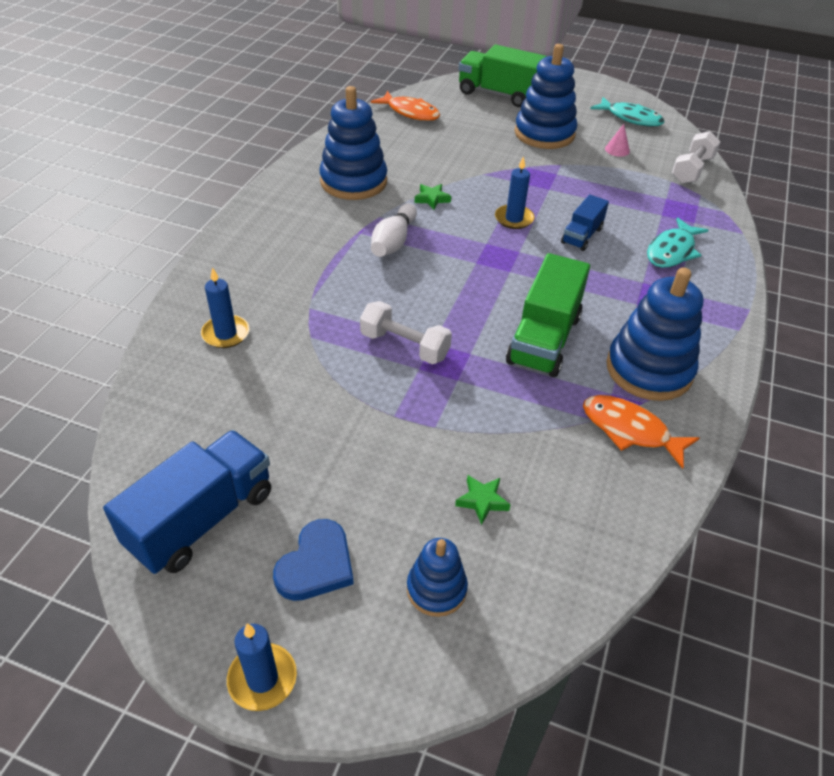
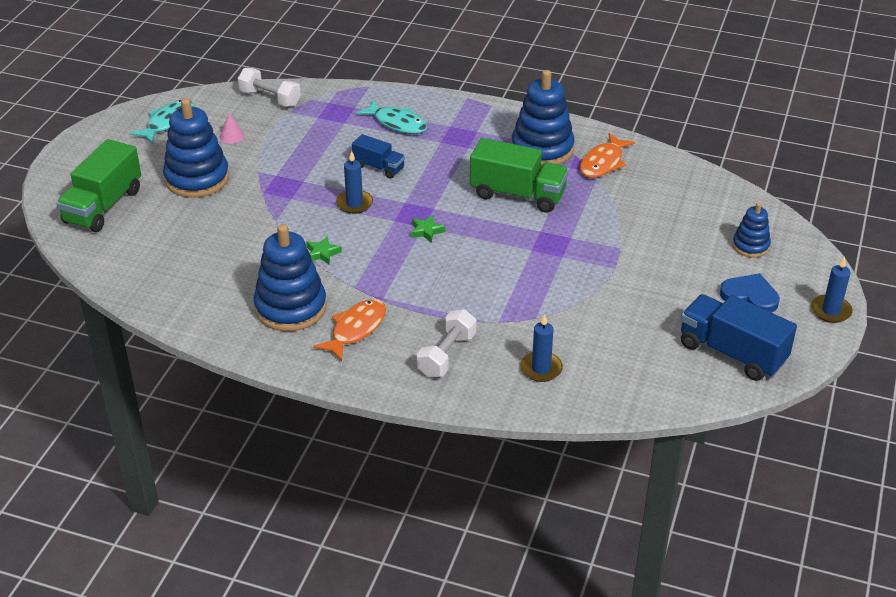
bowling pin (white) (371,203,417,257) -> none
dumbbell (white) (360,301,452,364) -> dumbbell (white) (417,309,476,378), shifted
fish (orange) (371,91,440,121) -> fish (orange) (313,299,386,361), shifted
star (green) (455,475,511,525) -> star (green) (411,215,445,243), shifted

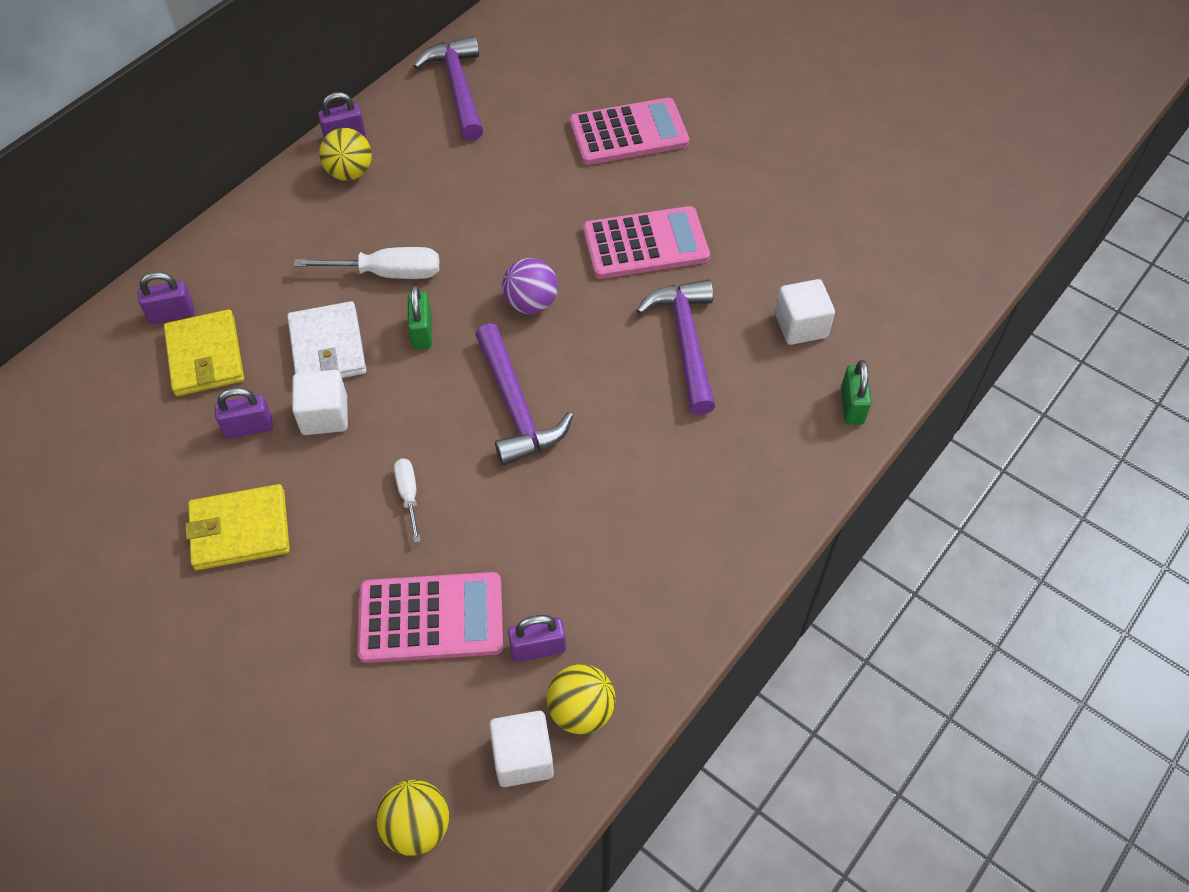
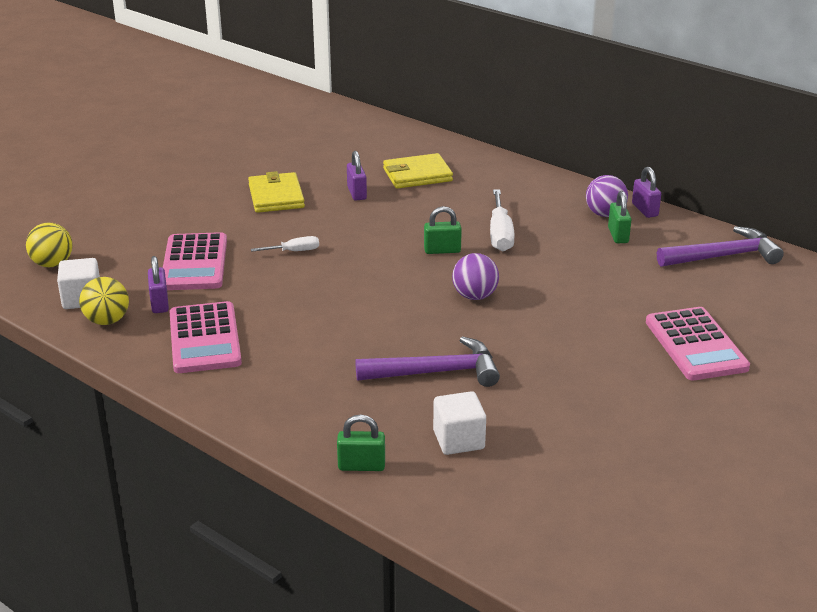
padlock (purple) (138,272,194,324) -> none
wallet (white) (287,301,366,378) -> none
cube (white) (292,370,348,435) -> none
hammer (purple) (475,323,573,465) -> none
none -> padlock (green) (608,191,632,243)
calculator (pink) (583,206,710,279) -> calculator (pink) (169,301,242,373), shifted
ball (yellow) (319,128,372,181) -> ball (purple) (586,175,628,217)

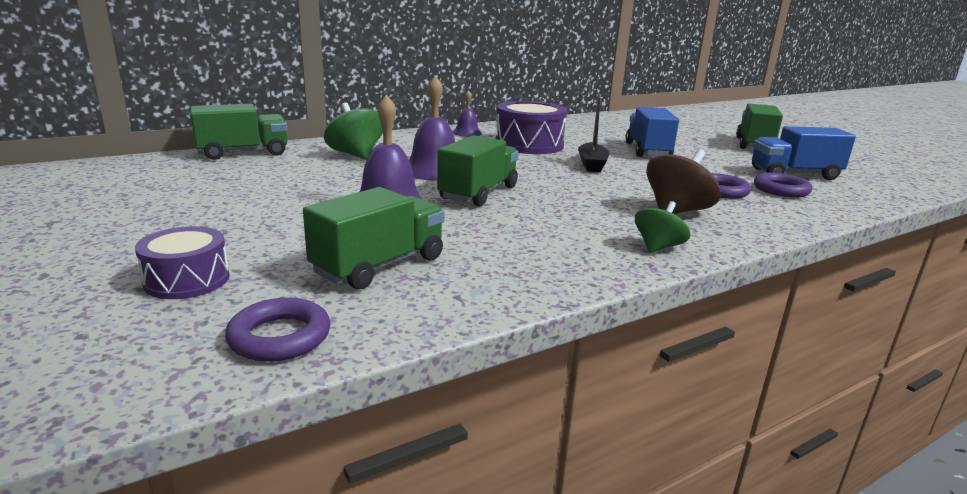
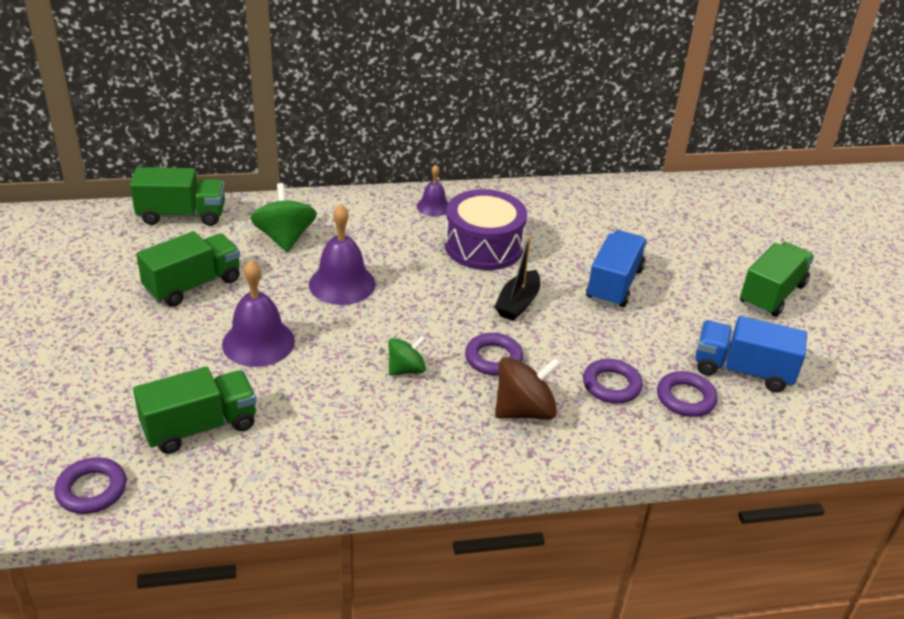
drum (purple) (135,226,230,299) -> none
none -> ring (purple) (465,333,523,376)
truck (green) (437,135,518,206) -> truck (green) (136,231,240,307), shifted
spinning top (green) (635,201,690,253) -> spinning top (green) (388,336,426,375), shifted

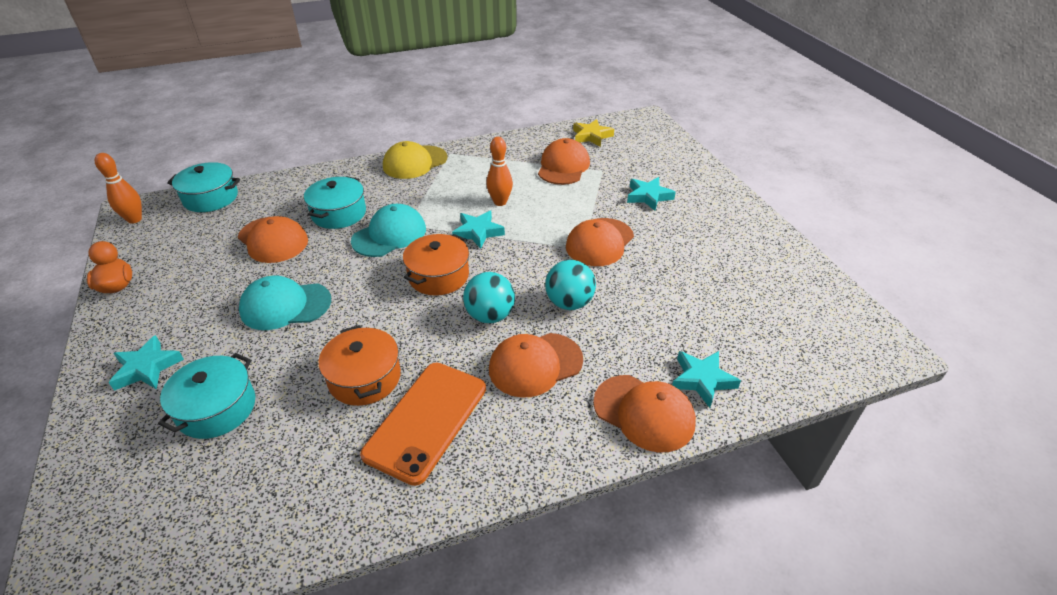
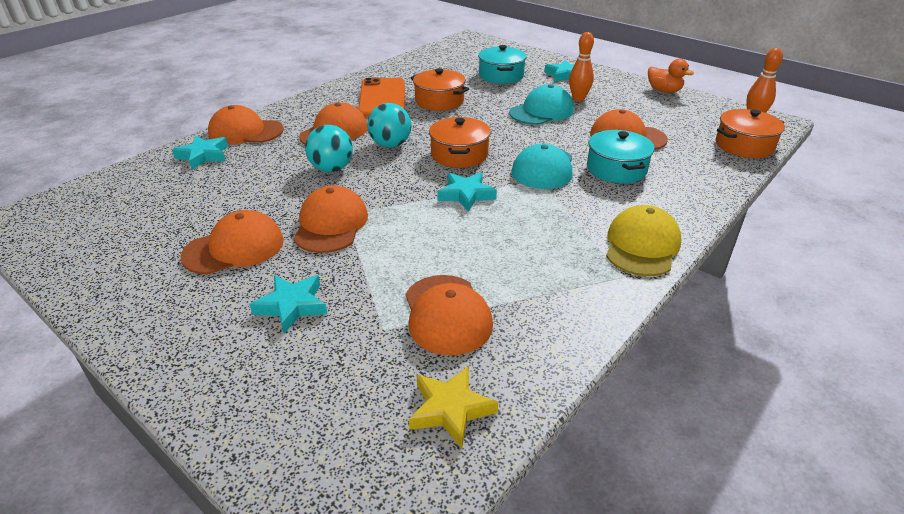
none -> cap (orange) (181,210,284,274)
bowling pin (orange) (486,137,513,206) -> bowling pin (orange) (569,32,594,101), shifted
pot (turquoise) (167,162,240,212) -> pot (orange) (716,109,785,158)

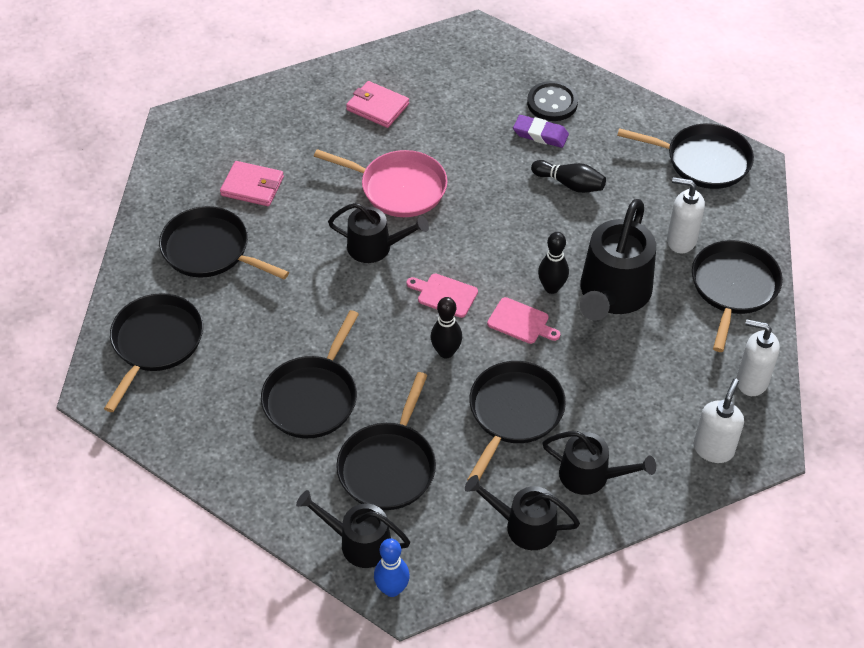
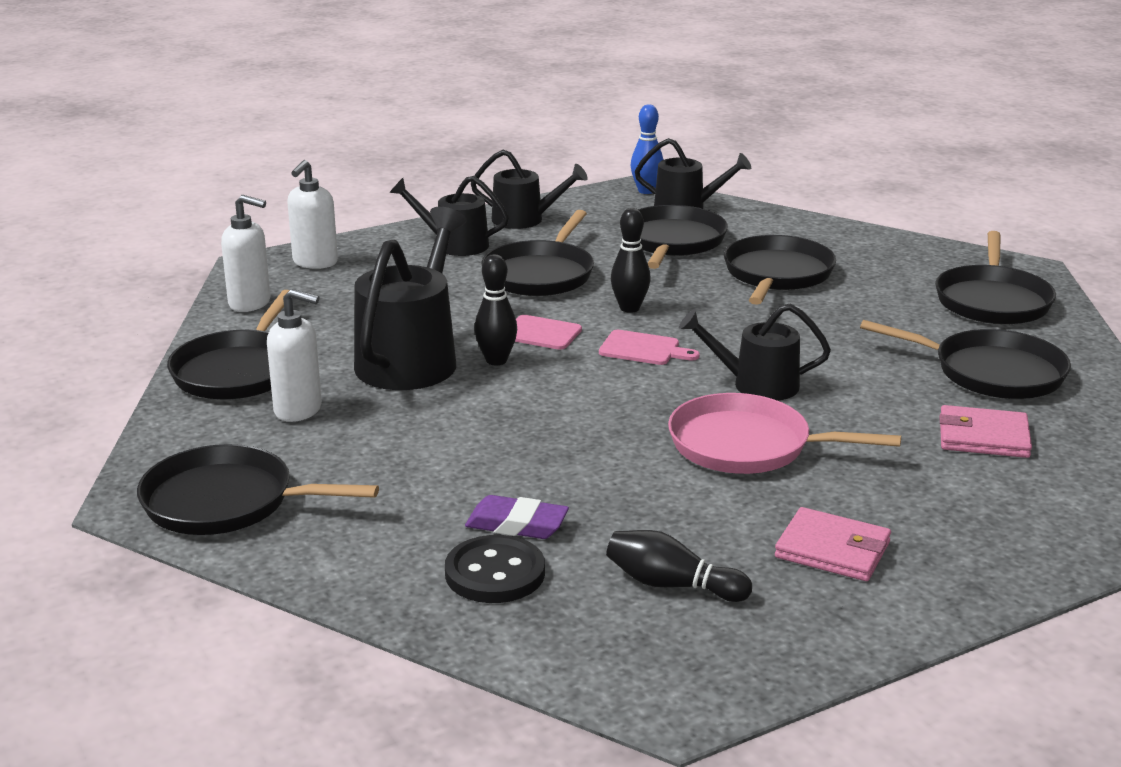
bowling pin (black) (531,160,606,193) -> bowling pin (black) (606,530,752,602), shifted

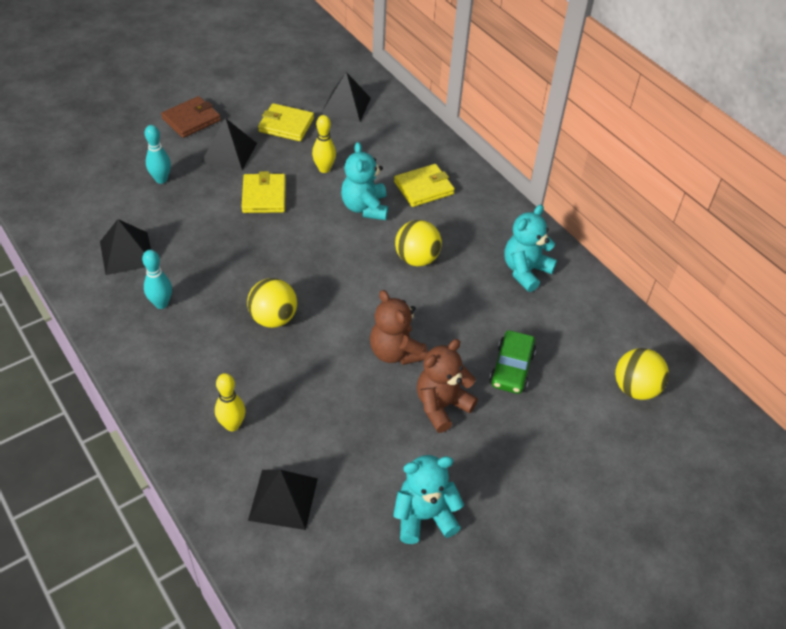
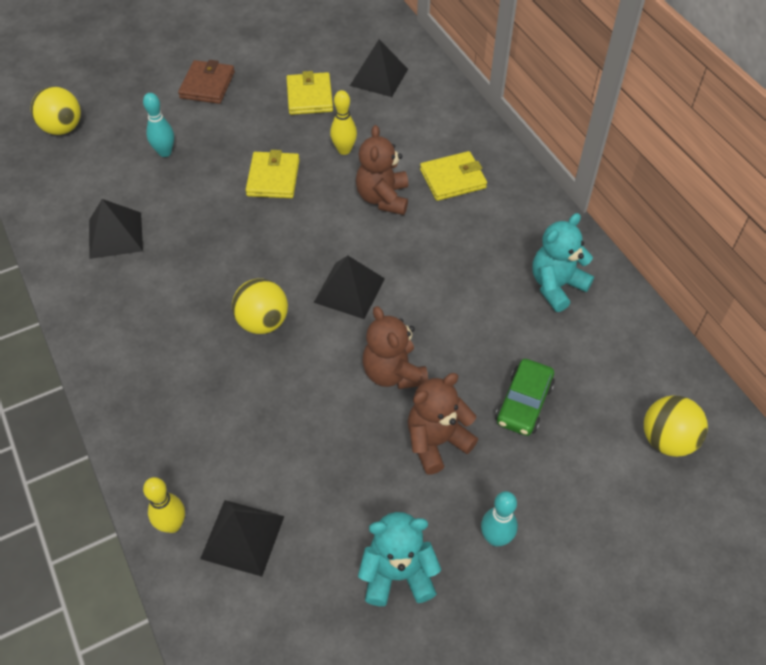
bowling pin (turquoise) (142,250,172,309) -> bowling pin (turquoise) (481,491,518,546), shifted
pyramid (black) (201,118,257,170) -> pyramid (black) (314,255,385,319), shifted
bowling pin (yellow) (215,373,246,431) -> bowling pin (yellow) (143,477,185,533), shifted
ball (yellow) (395,220,442,267) -> ball (yellow) (31,86,81,135), shifted
teddy bear (turquoise) (341,142,388,220) -> teddy bear (brown) (356,125,408,215)
wallet (brown) (161,96,221,138) -> wallet (brown) (178,60,235,104), 45 degrees counterclockwise
wallet (yellow) (258,103,314,141) -> wallet (yellow) (286,71,333,115), 60 degrees clockwise

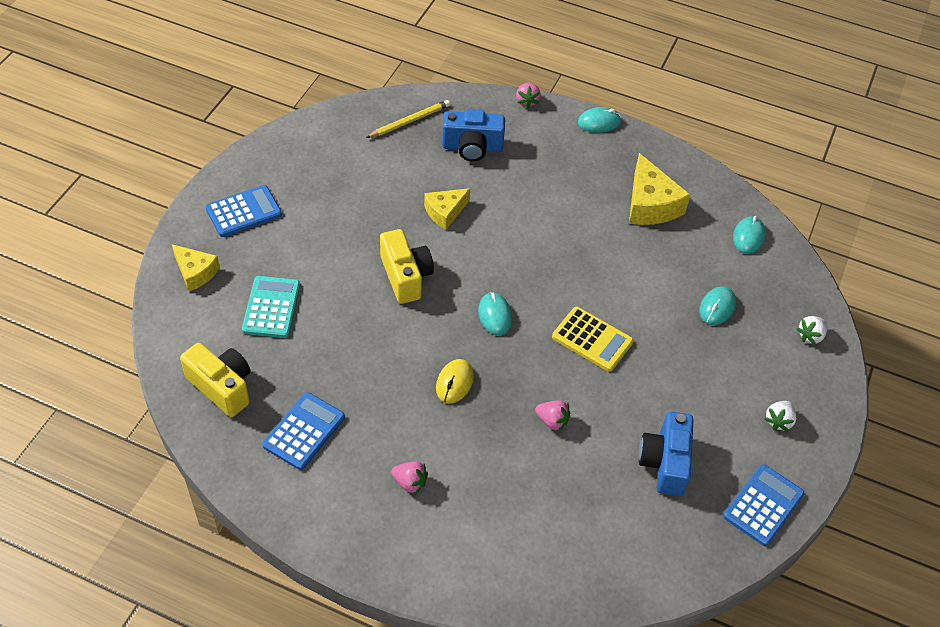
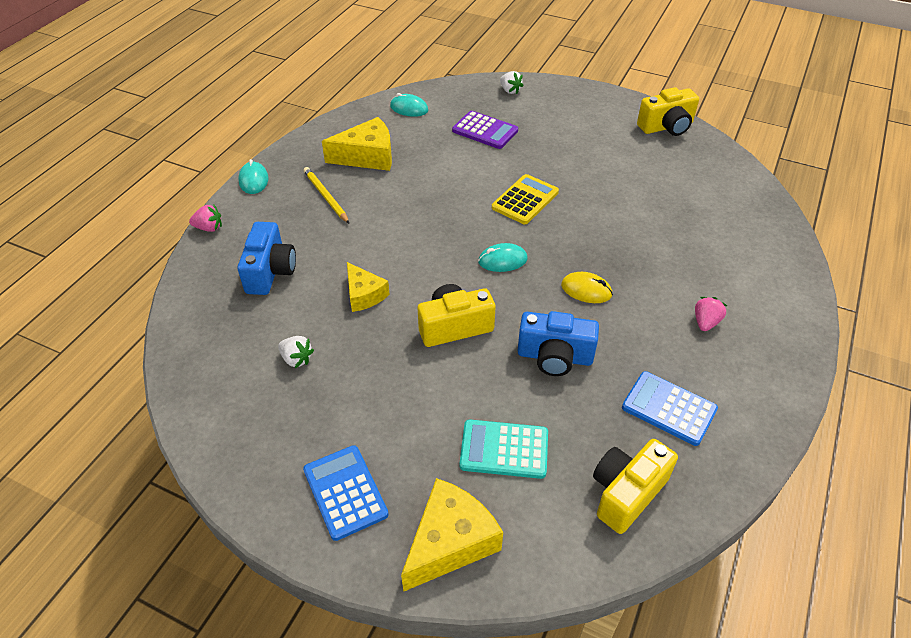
strawberry (pink) (535,400,570,432) -> none
pencil (yellow) (366,100,450,138) -> pencil (yellow) (303,167,350,224), shifted
camera (blue) (639,411,693,496) -> camera (blue) (518,311,599,376), shifted
strawberry (white) (764,401,796,432) -> strawberry (white) (278,336,314,368), shifted
mouse (turquoise) (699,286,736,325) -> calculator (purple) (452,111,518,149)
calculator (blue) (723,464,804,546) -> camera (yellow) (637,87,699,136)
cheese (yellow) (172,244,220,291) -> cheese (yellow) (401,478,503,592), x1.57

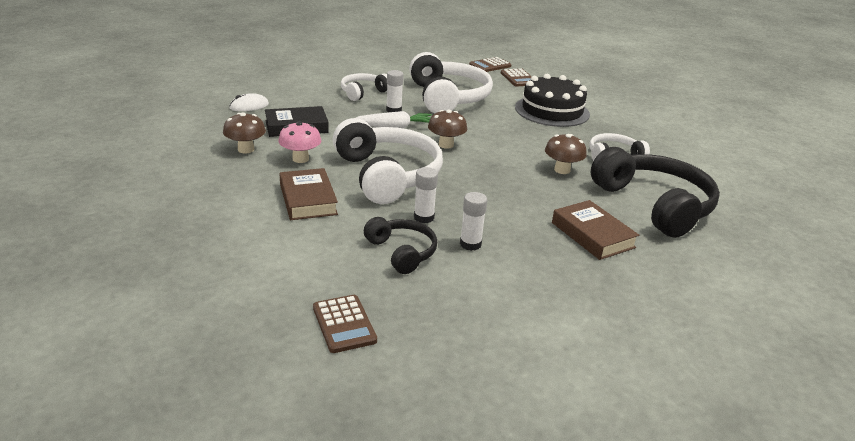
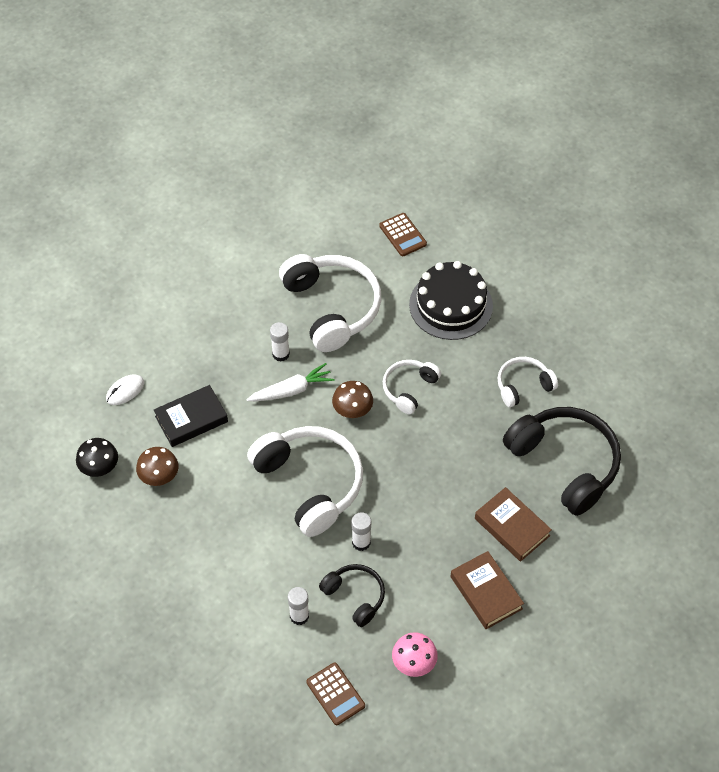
calculator (brown) (469,57,511,72) -> none
mushroom (brown) (545,134,587,174) -> none
none -> mushroom (black) (76,438,118,477)
mushroom (pink) (278,121,321,163) -> mushroom (pink) (392,632,438,677), shifted
book (brown) (279,168,338,220) -> book (brown) (450,551,524,629), shifted
headphones (white) (341,73,387,101) -> headphones (white) (383,360,441,414), shifted
glue stick (white) (460,192,487,251) -> glue stick (white) (288,587,309,625), shifted

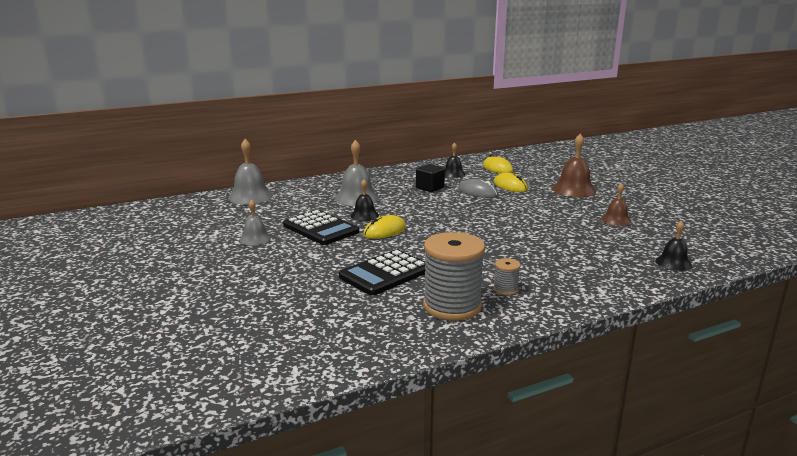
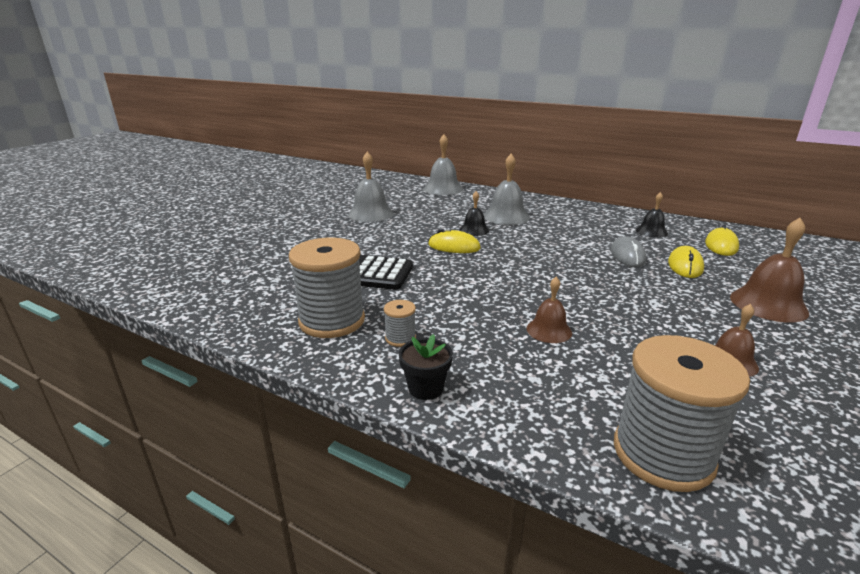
calculator (black) (283,210,359,245) -> none
cube (black) (416,164,445,192) -> none
none -> flower pot (black) (399,334,453,400)
none -> bell (brown) (527,277,572,343)
bell (black) (656,221,692,271) -> spool (grey) (614,335,750,492)
bell (grey) (239,200,271,246) -> bell (grey) (348,152,394,222), x1.66

